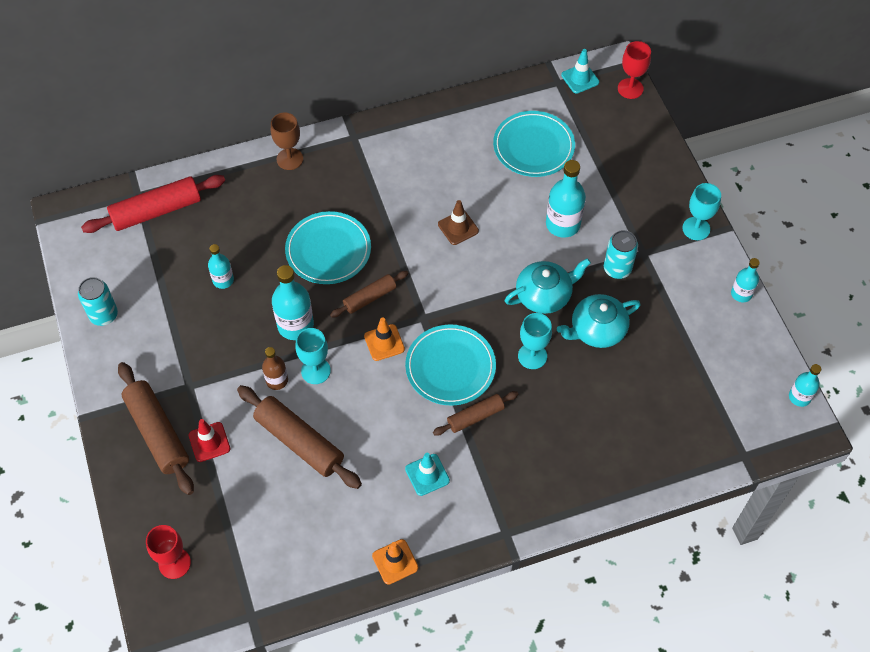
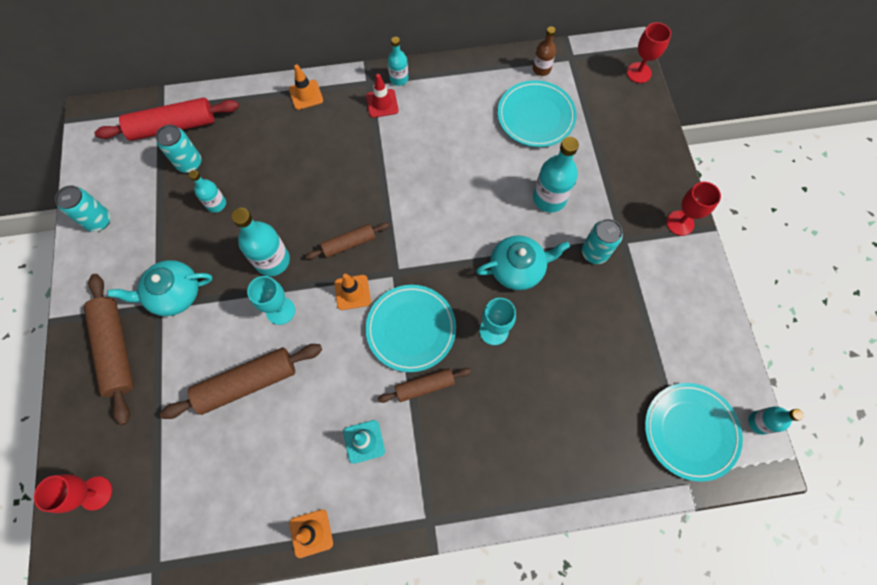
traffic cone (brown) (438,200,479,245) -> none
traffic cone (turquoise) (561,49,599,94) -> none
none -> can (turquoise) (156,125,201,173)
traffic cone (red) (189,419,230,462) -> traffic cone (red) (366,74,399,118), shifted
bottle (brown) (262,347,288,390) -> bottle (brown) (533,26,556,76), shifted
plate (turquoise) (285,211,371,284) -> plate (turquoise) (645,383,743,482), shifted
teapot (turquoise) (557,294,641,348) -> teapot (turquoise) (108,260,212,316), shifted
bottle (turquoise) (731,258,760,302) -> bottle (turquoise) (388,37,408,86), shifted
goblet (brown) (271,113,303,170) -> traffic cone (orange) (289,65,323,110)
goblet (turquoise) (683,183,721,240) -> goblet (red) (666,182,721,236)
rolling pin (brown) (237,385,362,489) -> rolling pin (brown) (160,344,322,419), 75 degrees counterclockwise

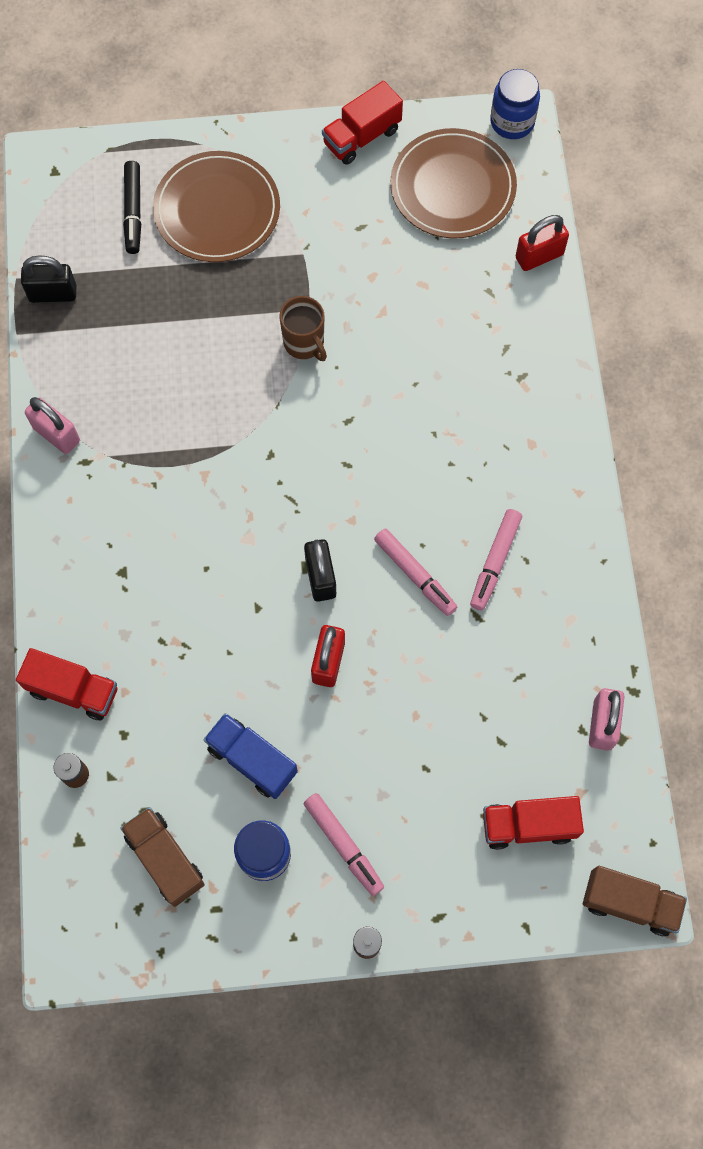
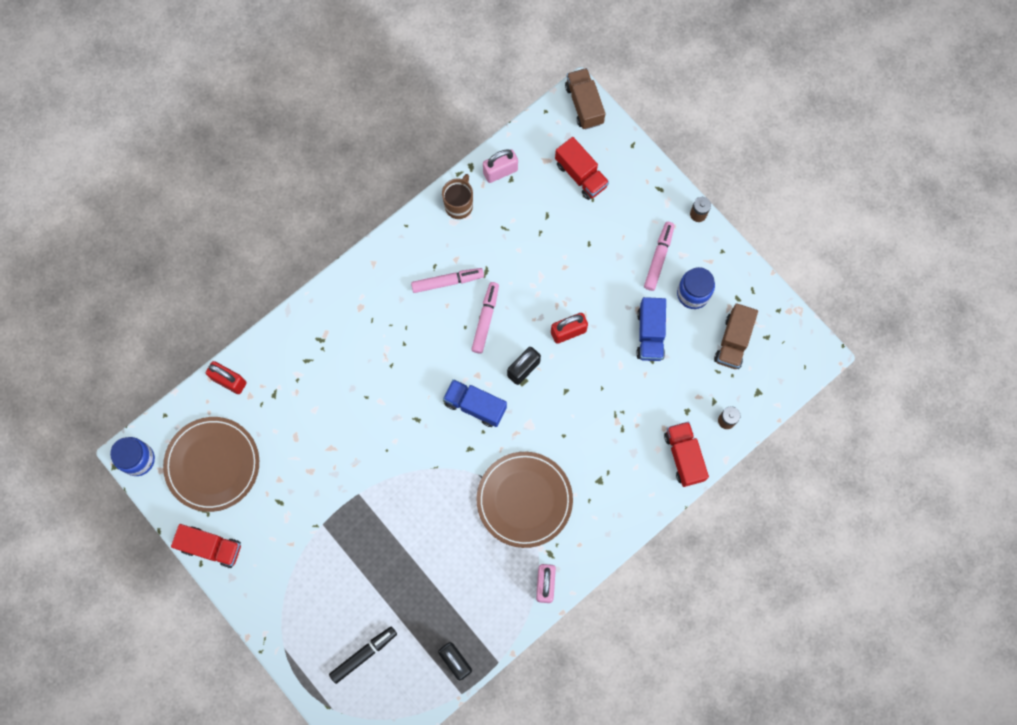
none -> truck (blue) (443,379,507,427)
plate (brown) (153,151,280,262) -> plate (brown) (477,452,573,548), shifted
mug (brown) (279,296,327,361) -> mug (brown) (442,174,473,219), shifted

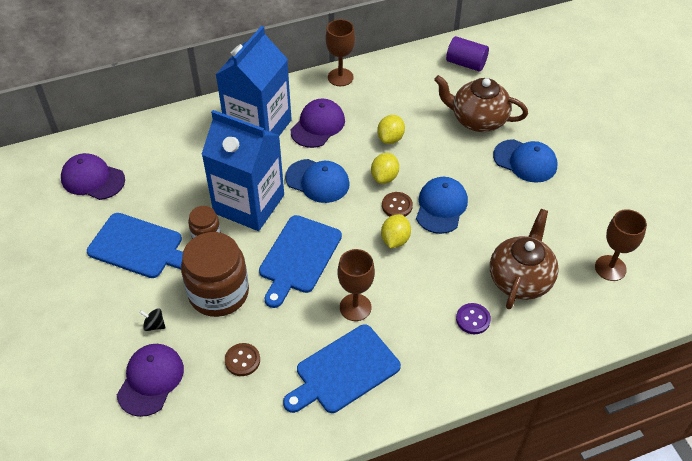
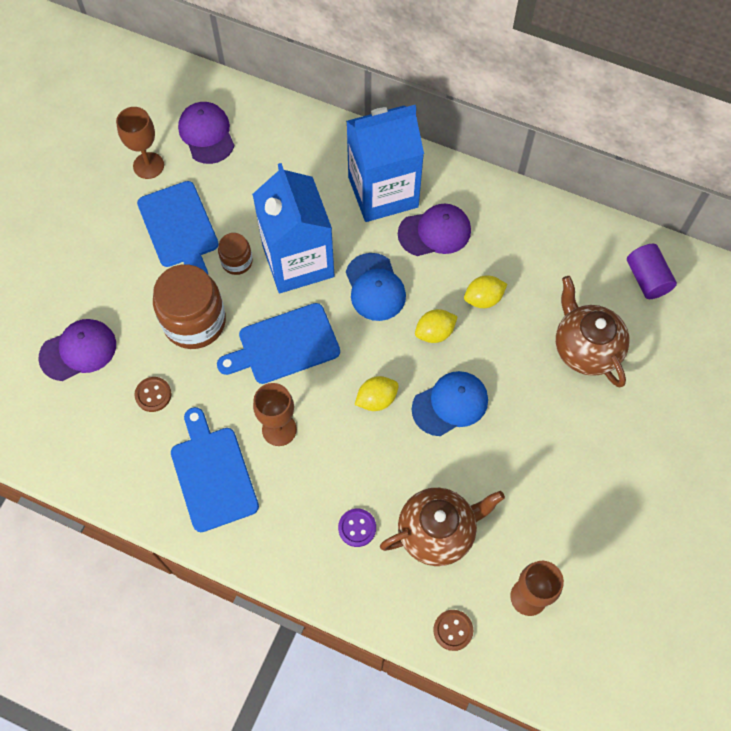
spinning top (black) (139,308,166,331) -> none
cap (blue) (493,139,557,183) -> none
goblet (brown) (326,19,355,86) -> goblet (brown) (116,107,164,179), shifted
button (brown) (382,192,413,217) -> button (brown) (433,610,473,651), shifted
cutting board (blue) (283,325,401,413) -> cutting board (blue) (171,407,259,532), 60 degrees clockwise

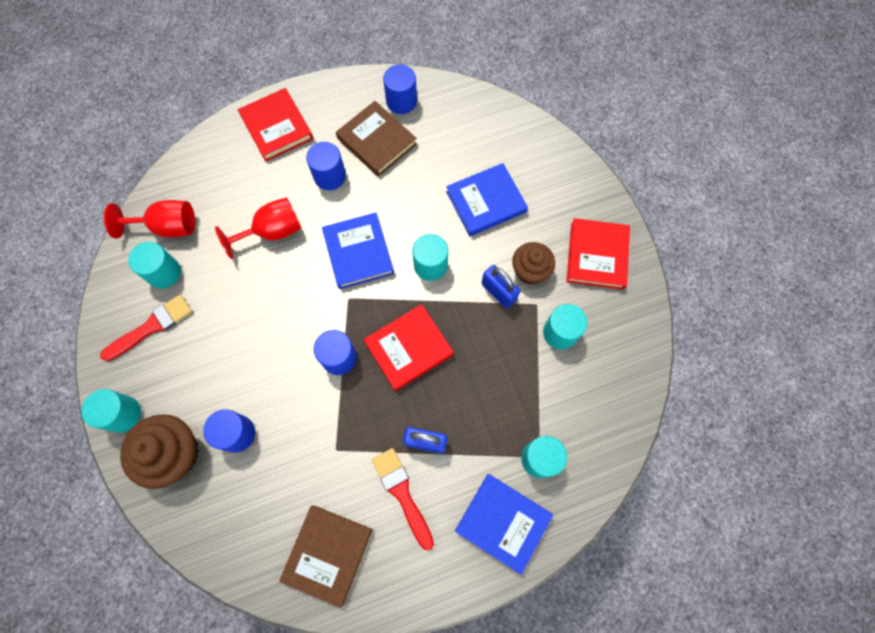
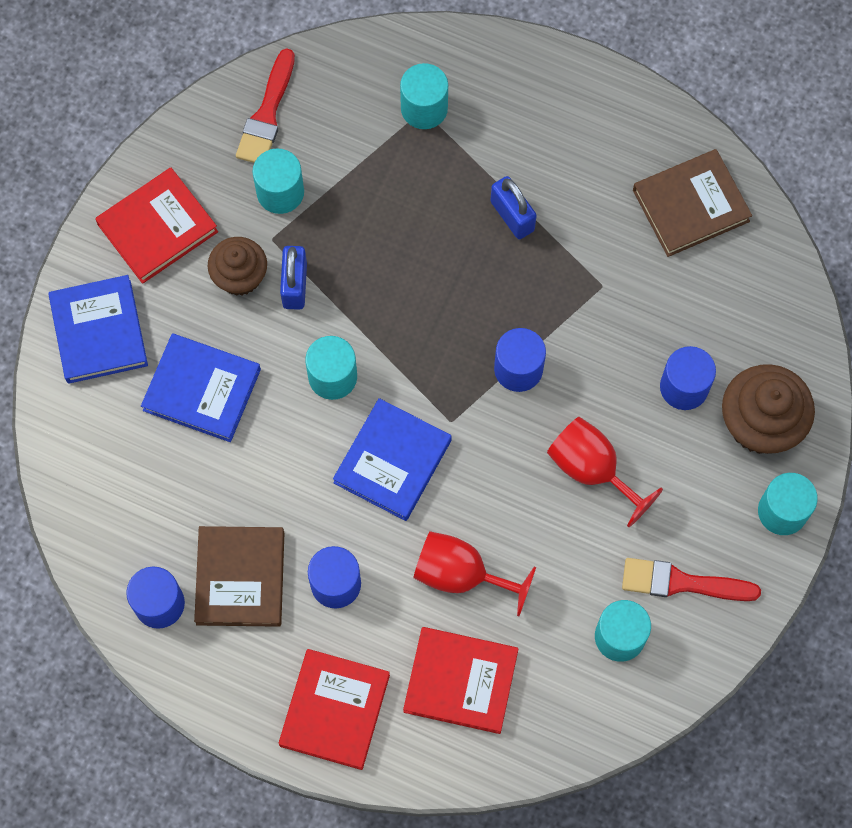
goblet (red) (104,200,195,239) -> goblet (red) (547,417,663,527), shifted
book (red) (363,304,454,391) -> book (red) (403,627,519,734), shifted
brush (red) (372,448,434,551) -> brush (red) (236,48,295,163), shifted
book (blue) (455,474,553,575) -> book (blue) (48,275,148,384), shifted

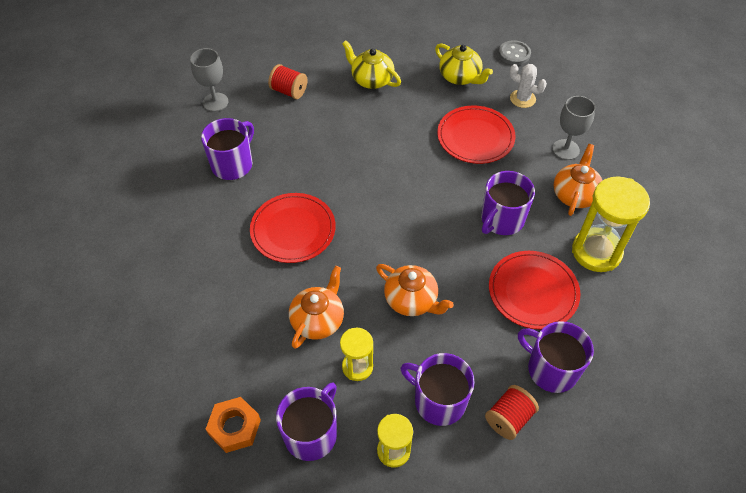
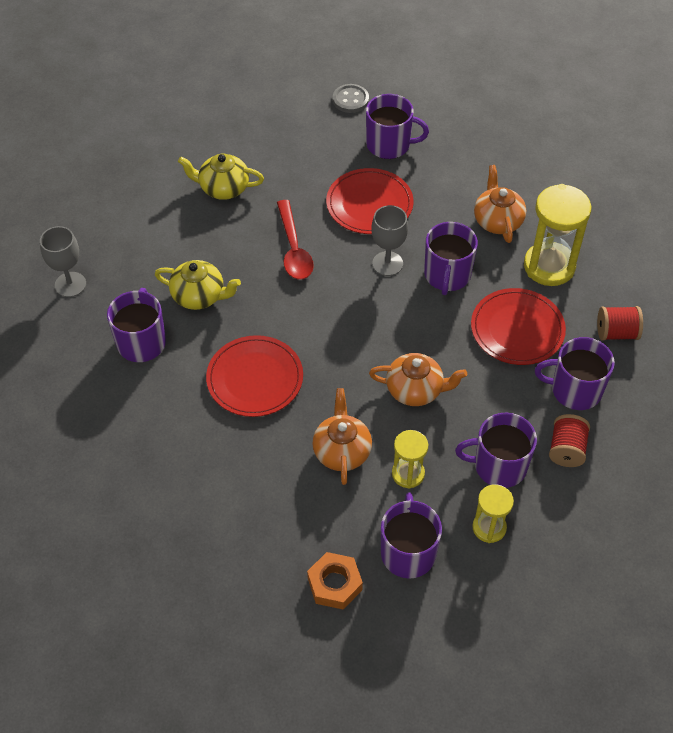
none -> spoon (red) (277,200,314,279)
spool (red) (268,64,308,99) -> spool (red) (597,306,643,341), shifted
teapot (yellow) (435,43,493,85) -> teapot (yellow) (155,260,241,310), shifted
goblet (grey) (552,96,596,160) -> goblet (grey) (371,205,408,276), shifted
cactus (white) (509,64,547,108) -> mug (purple) (366,94,429,159)

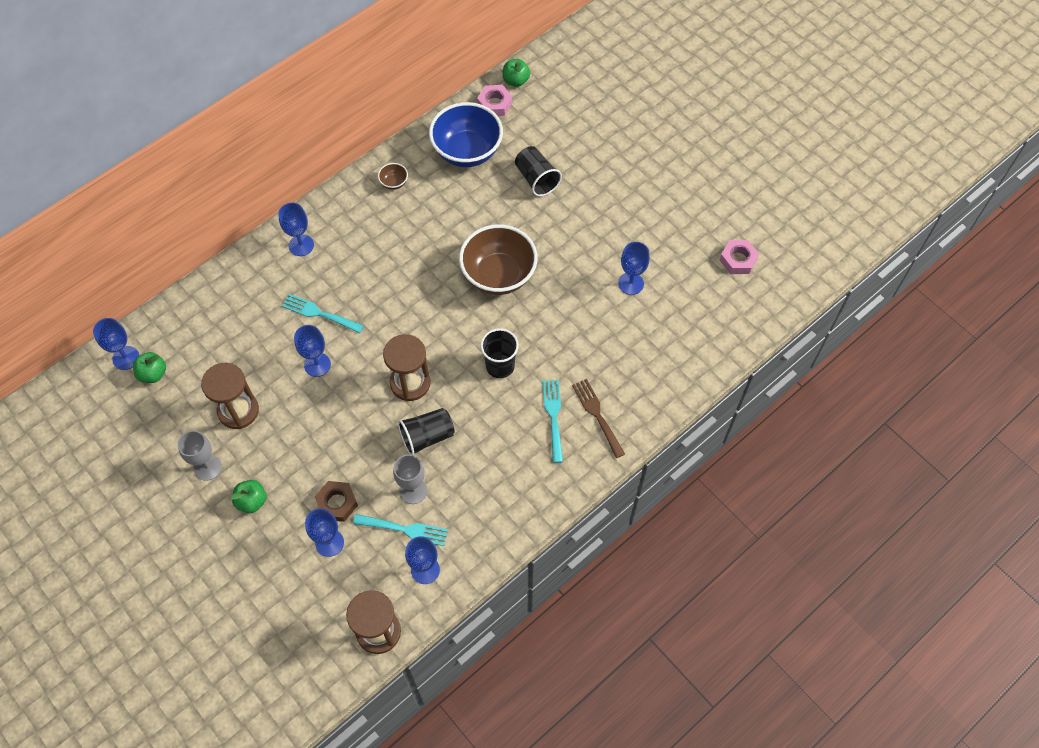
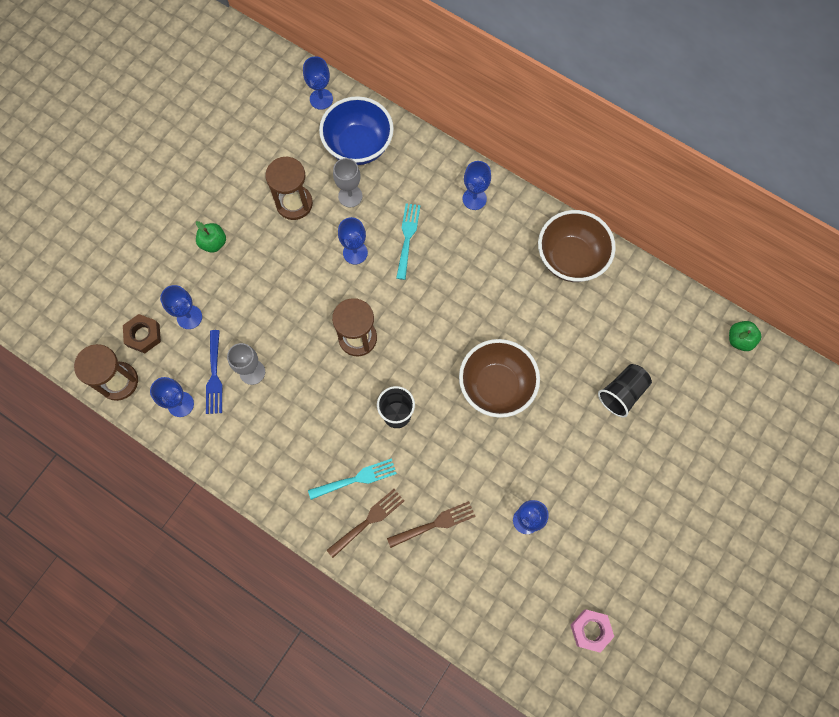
apple (green) (133,352,166,383) -> none
cup (black) (398,408,454,455) -> none
nut (pink) (477,85,512,116) -> none
none -> fork (brown) (387,501,476,548)
goblet (grey) (177,430,222,481) -> goblet (grey) (333,158,363,208), shifted
nut (brown) (315,481,358,522) -> nut (brown) (123,314,161,353), shifted
bowl (blue) (429,102,503,167) -> bowl (blue) (319,96,394,165), shifted
fork (turquoise) (353,514,448,546) -> fork (blue) (206,330,223,414)
bowl (brown) (378,163,408,190) -> bowl (brown) (538,210,616,282), x2.45

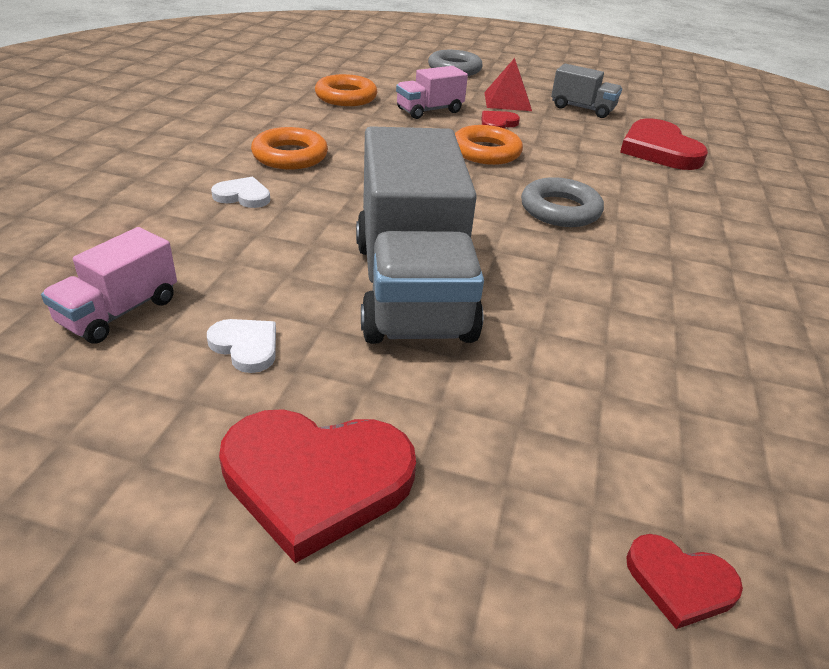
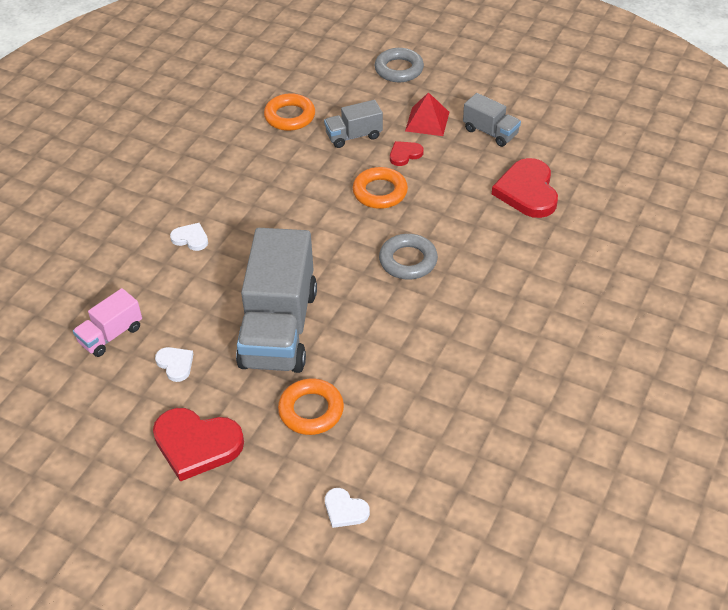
ring (orange) (251,127,328,170) -> ring (orange) (278,378,344,435), shifted
truck (pink) (396,66,468,119) -> truck (grey) (324,100,383,148)
heart (red) (626,534,743,629) -> heart (white) (325,488,370,528)

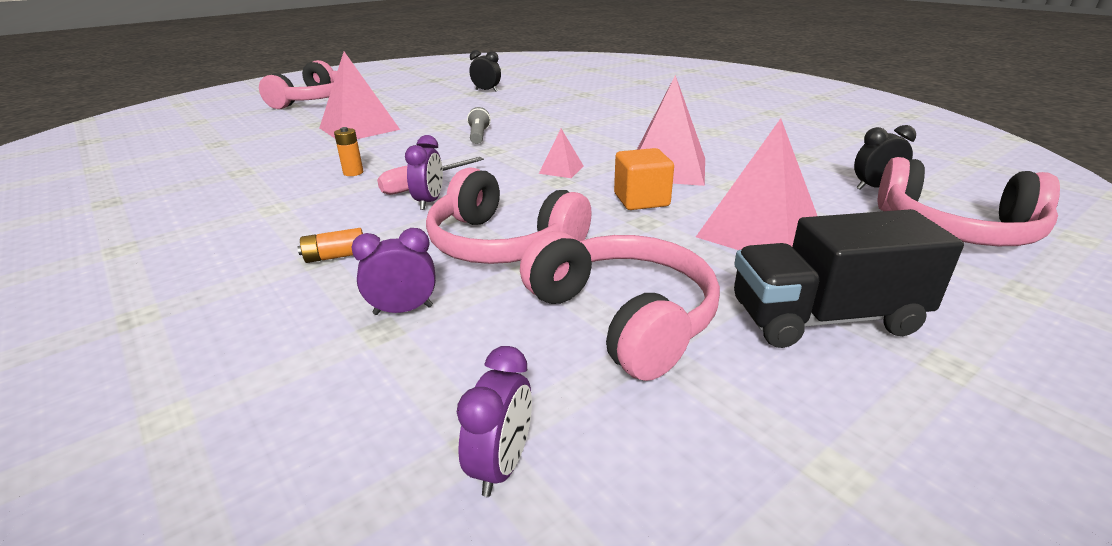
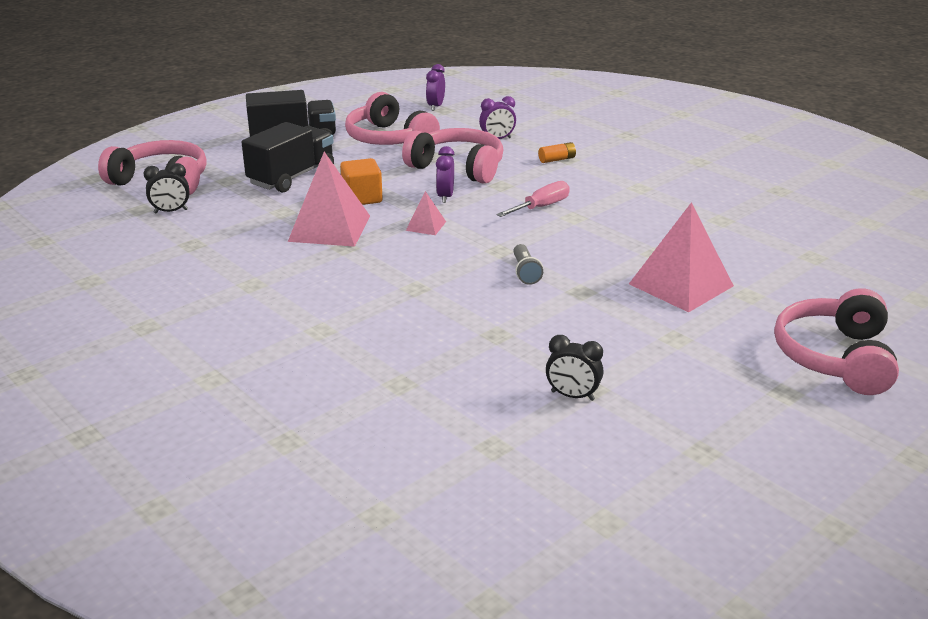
battery (orange) (334,127,363,176) -> none
clock (purple) (405,135,443,210) -> clock (purple) (436,146,454,203), shifted
pyramid (pink) (696,118,817,250) -> truck (black) (242,122,334,193)

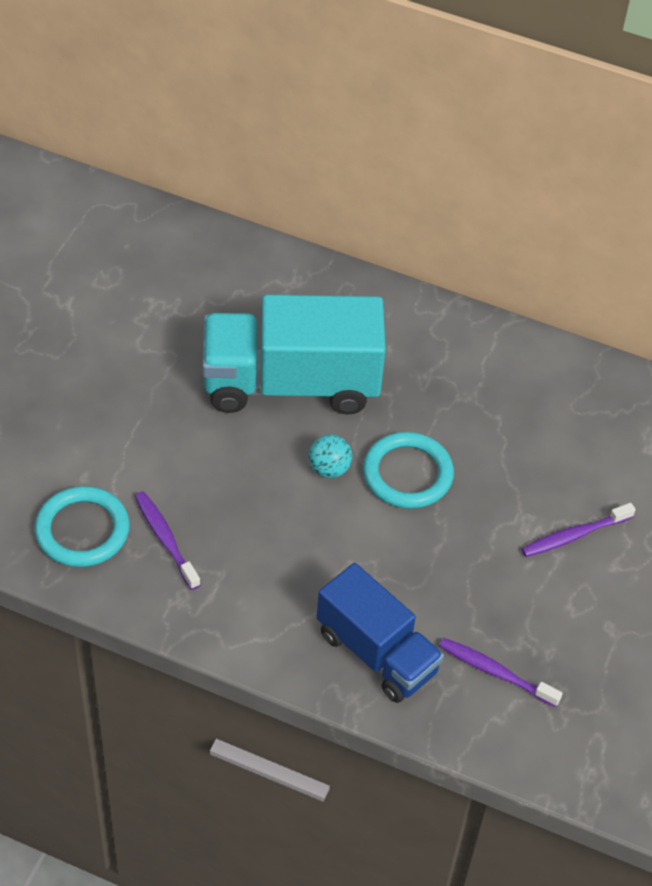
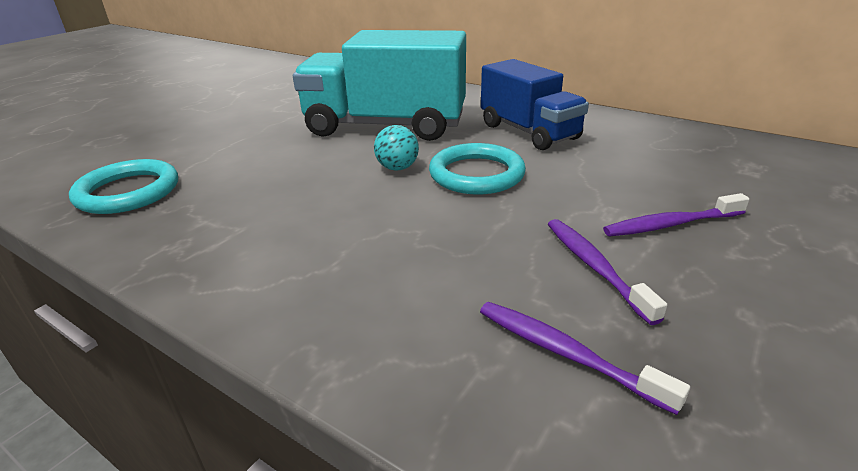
toothbrush (purple) (135,491,201,590) -> toothbrush (purple) (548,219,667,325), shifted
truck (blue) (317,563,444,703) -> truck (blue) (481,59,589,150), shifted

